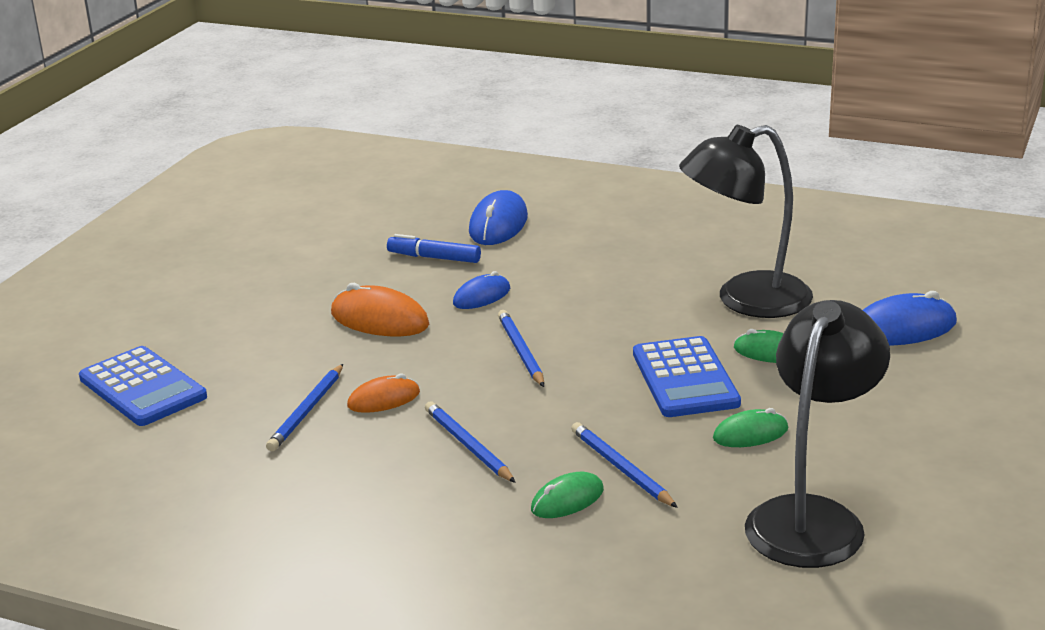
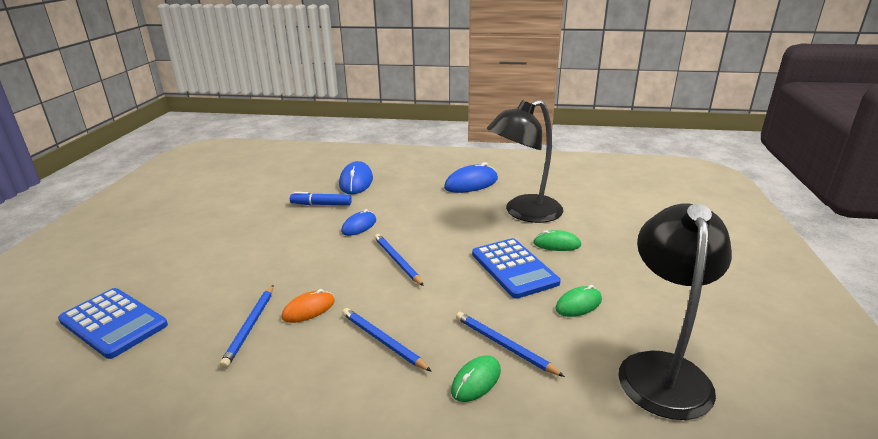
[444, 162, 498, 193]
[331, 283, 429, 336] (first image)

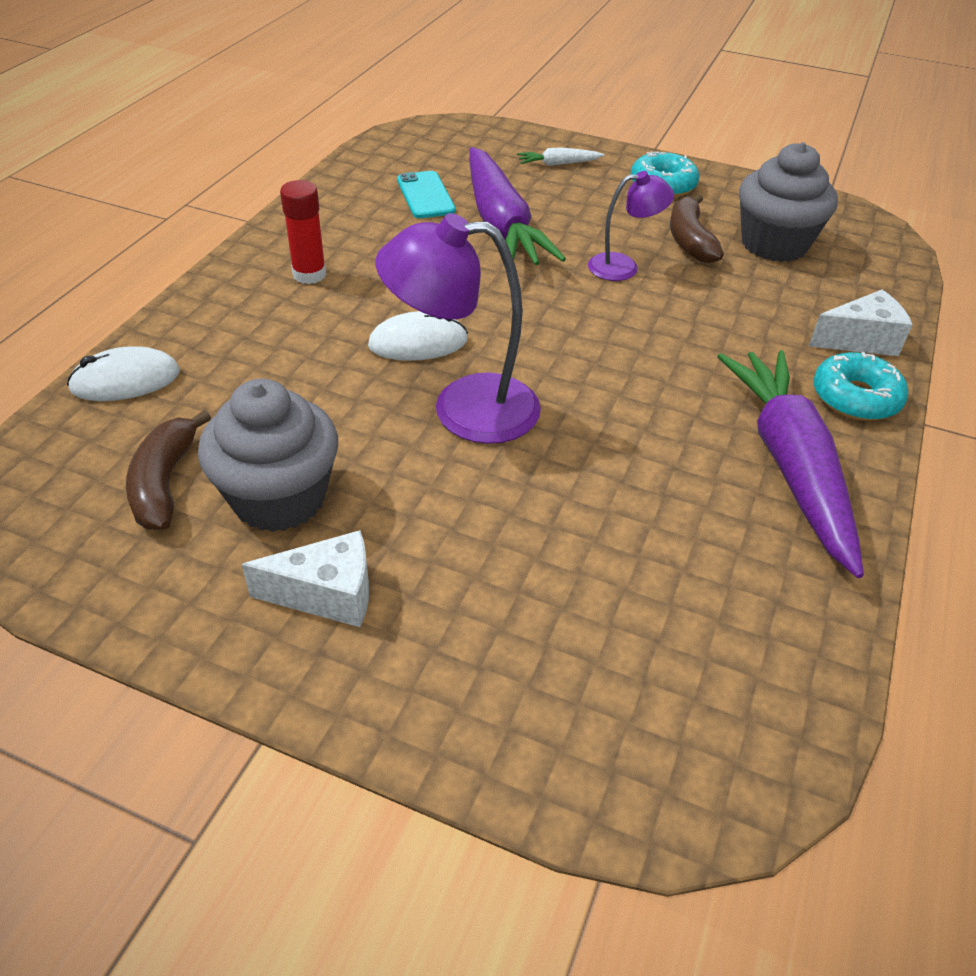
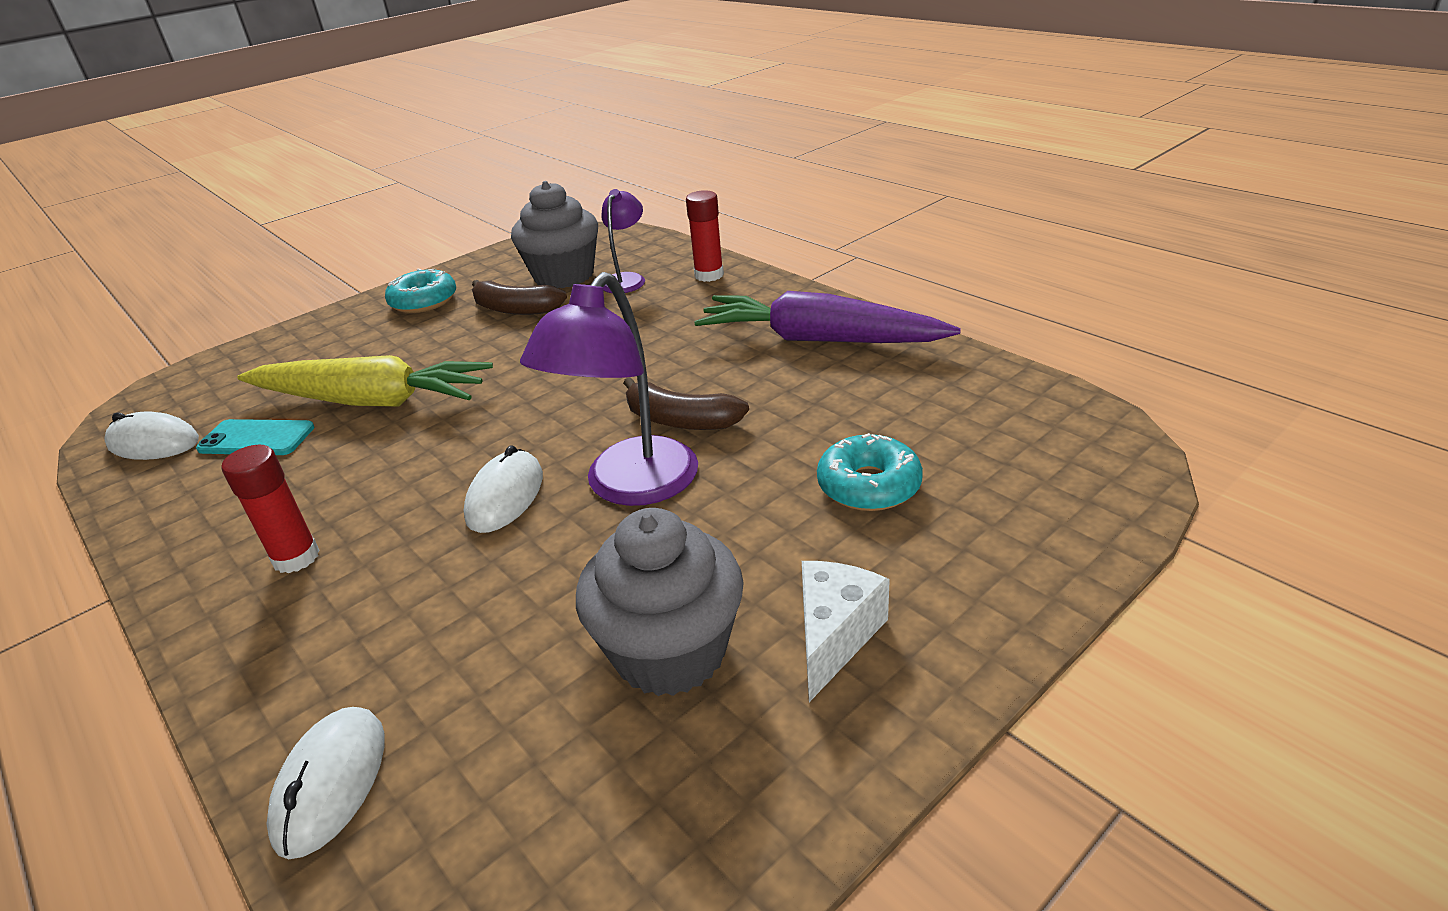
[104, 411, 199, 460]
[237, 355, 493, 407]
[601, 189, 645, 293]
[623, 377, 749, 430]
[686, 190, 724, 282]
[817, 433, 923, 511]
[517, 147, 604, 166] (first image)

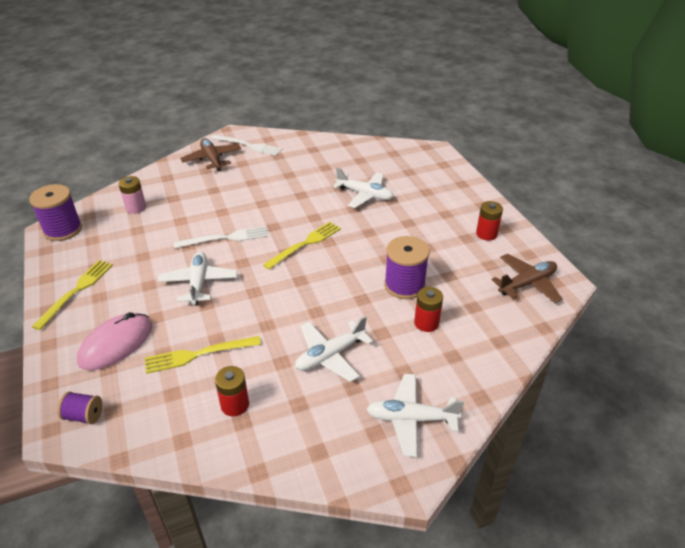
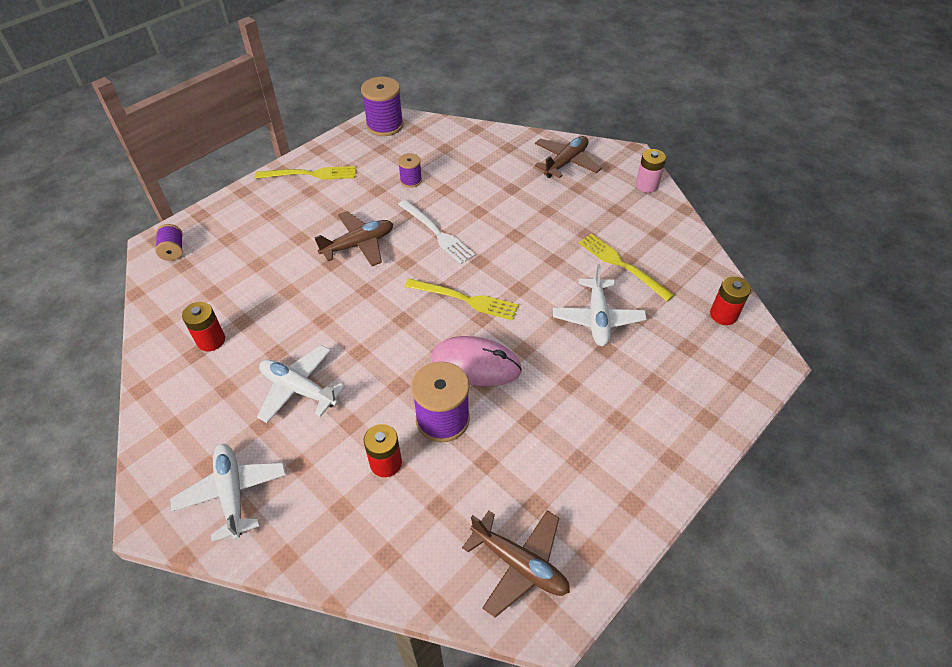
[314, 211, 393, 266]
[398, 153, 422, 188]
[431, 336, 522, 386]
[579, 234, 674, 301]
[636, 149, 666, 193]
[710, 276, 751, 325]
[211, 135, 282, 156] (first image)

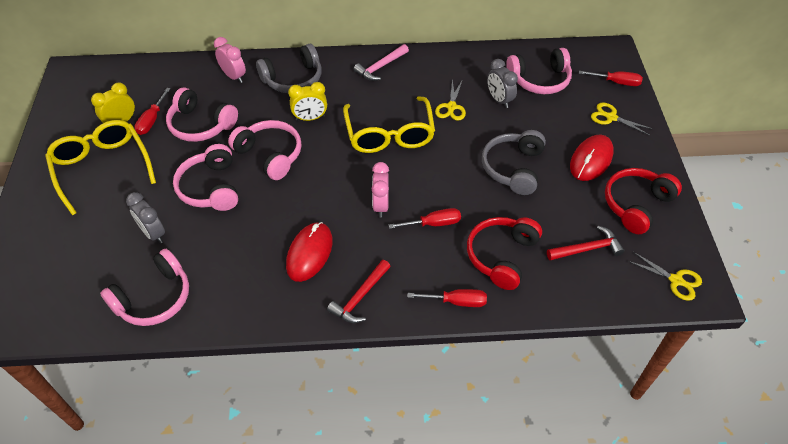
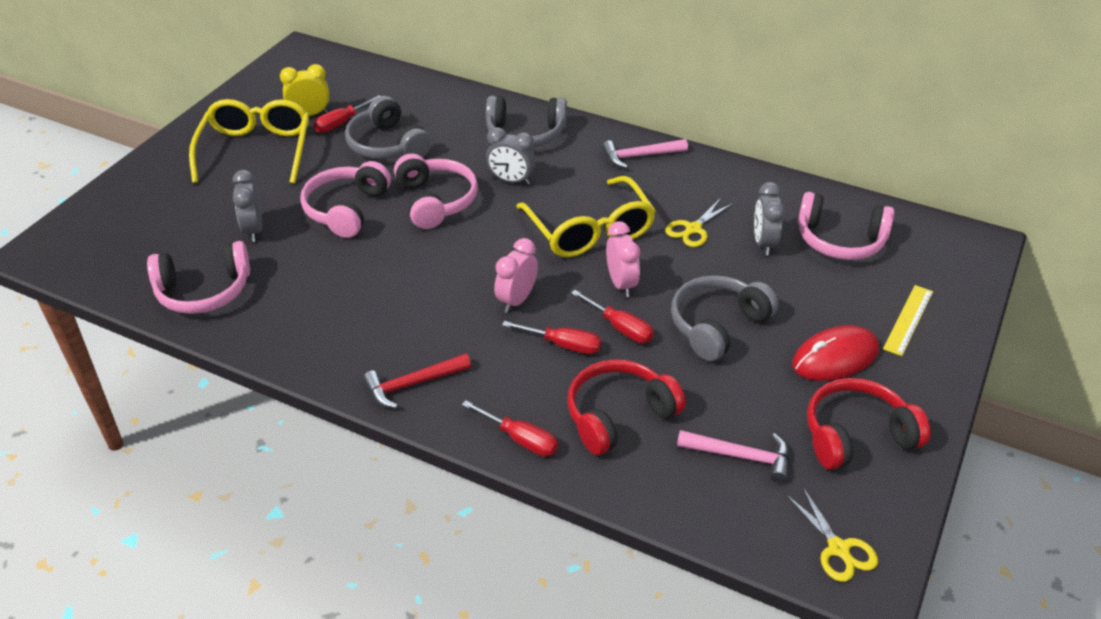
[345, 96, 431, 159]
[486, 127, 536, 185]
[516, 176, 656, 257]
[571, 290, 654, 343]
[606, 221, 640, 297]
[677, 430, 790, 483]
[883, 285, 933, 356]
[286, 222, 333, 282] (first image)

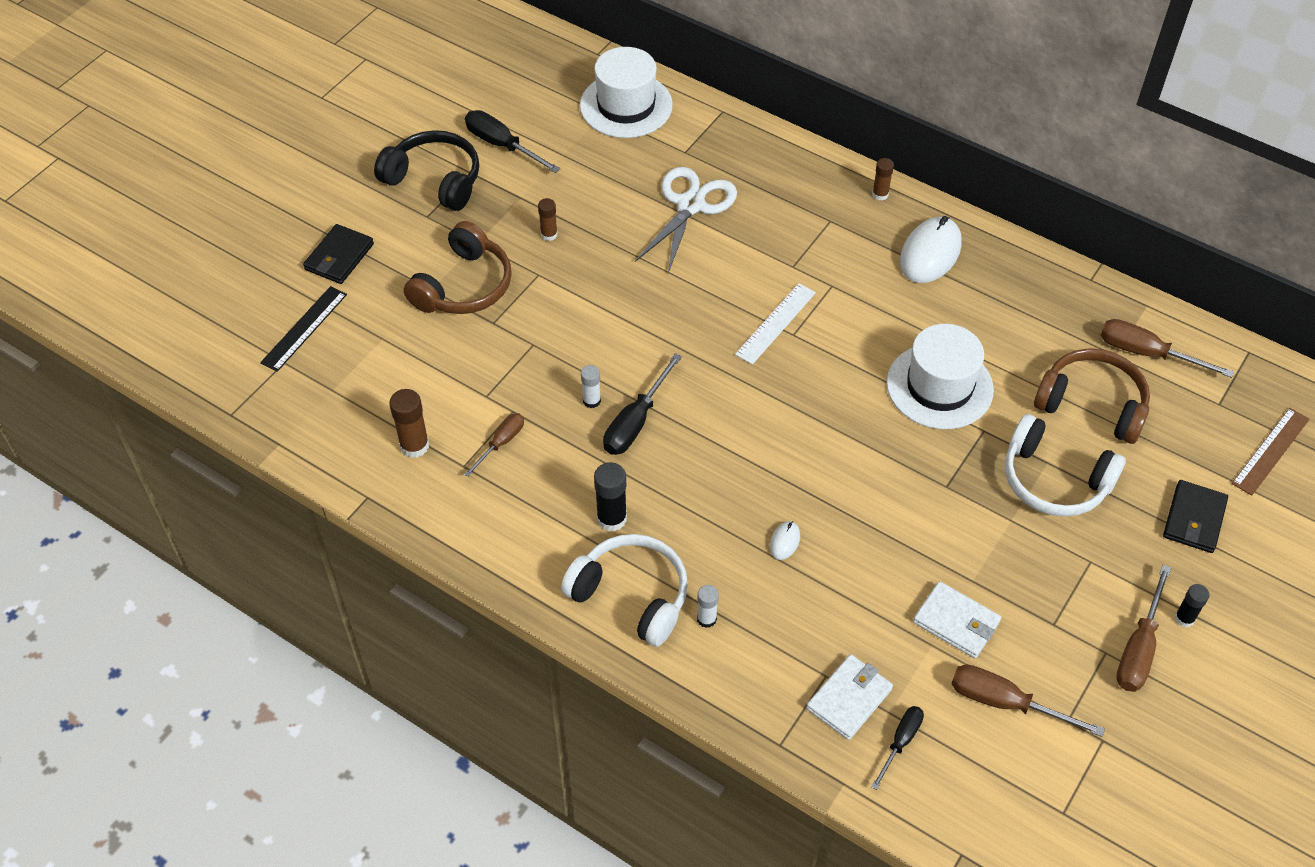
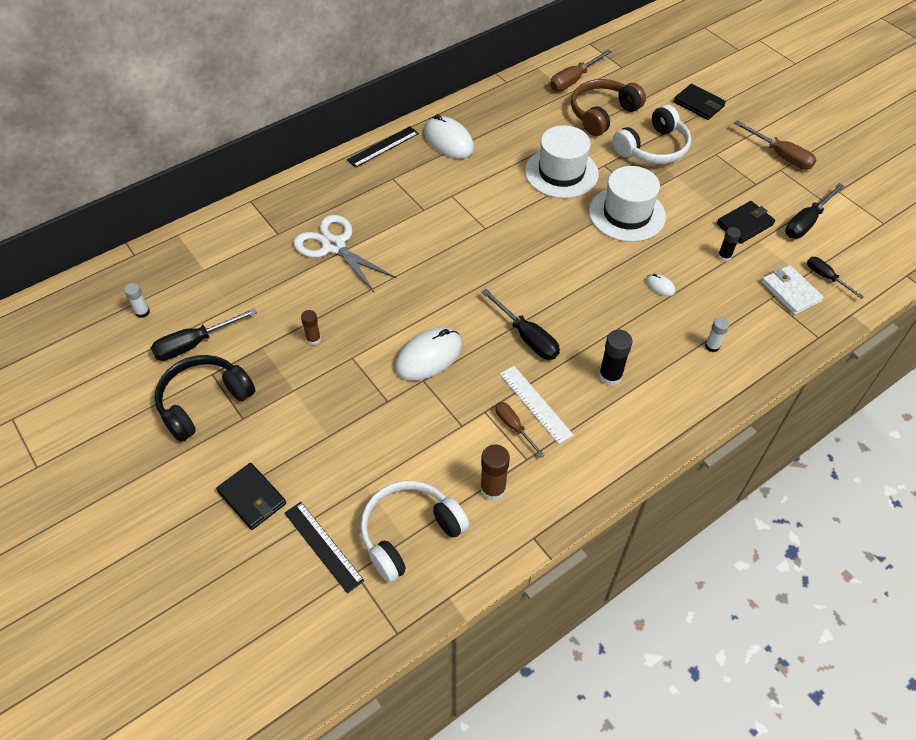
[124, 283, 150, 318]
[347, 126, 419, 168]
[360, 481, 469, 583]
[395, 328, 462, 380]
[500, 366, 574, 444]
[589, 166, 666, 242]
[717, 201, 775, 244]
[718, 227, 741, 262]
[785, 183, 844, 239]
[404, 221, 512, 314] (first image)
[1232, 408, 1310, 496] (first image)

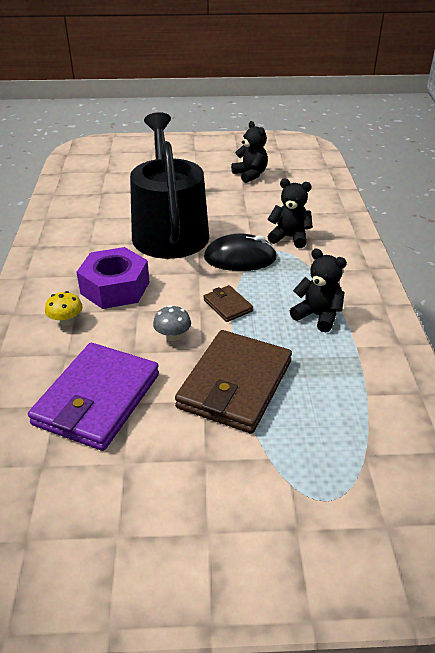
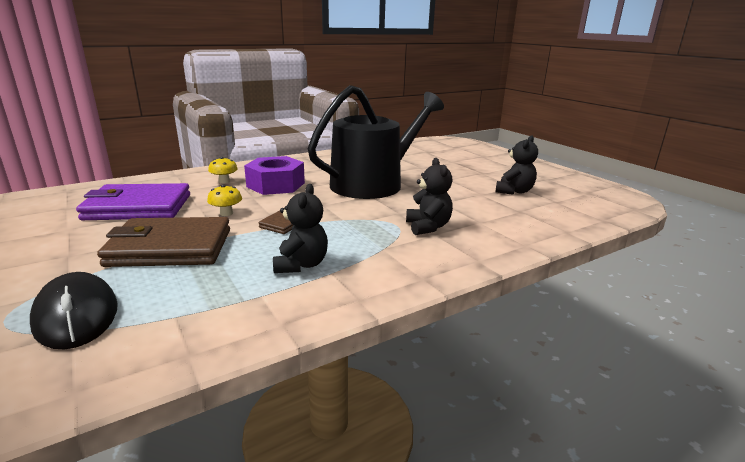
[30, 272, 118, 349]
[207, 185, 242, 216]

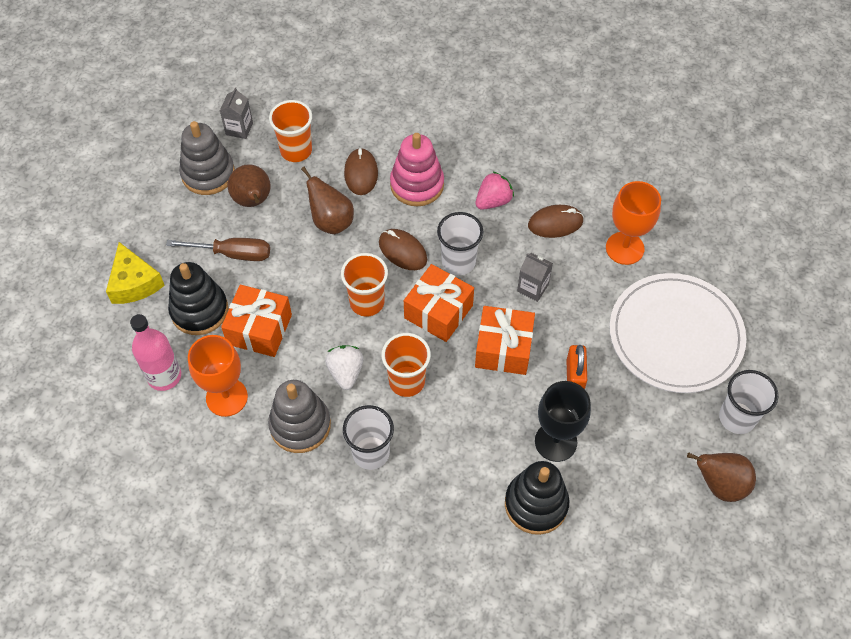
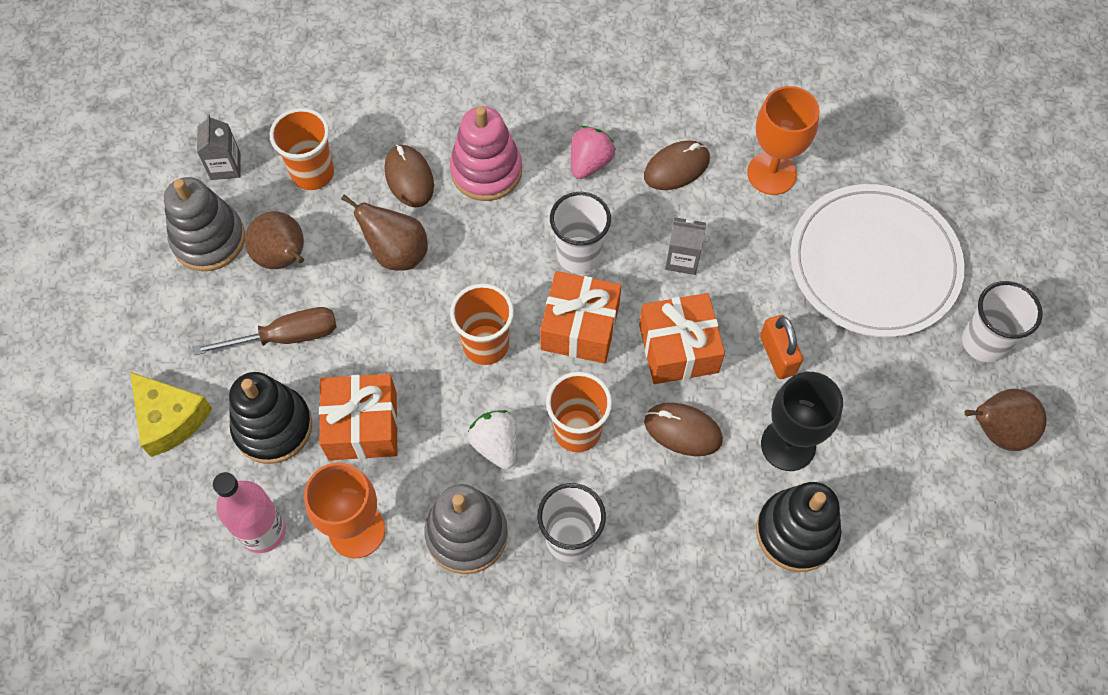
[644, 403, 723, 456]

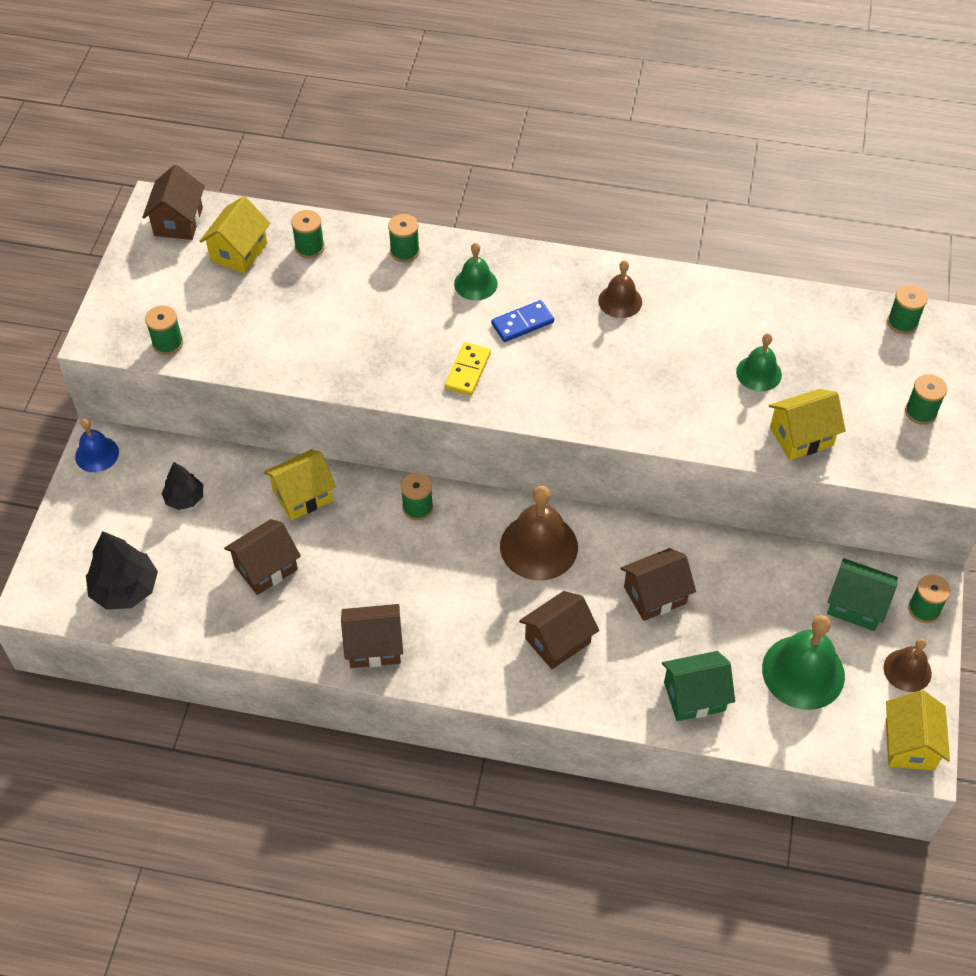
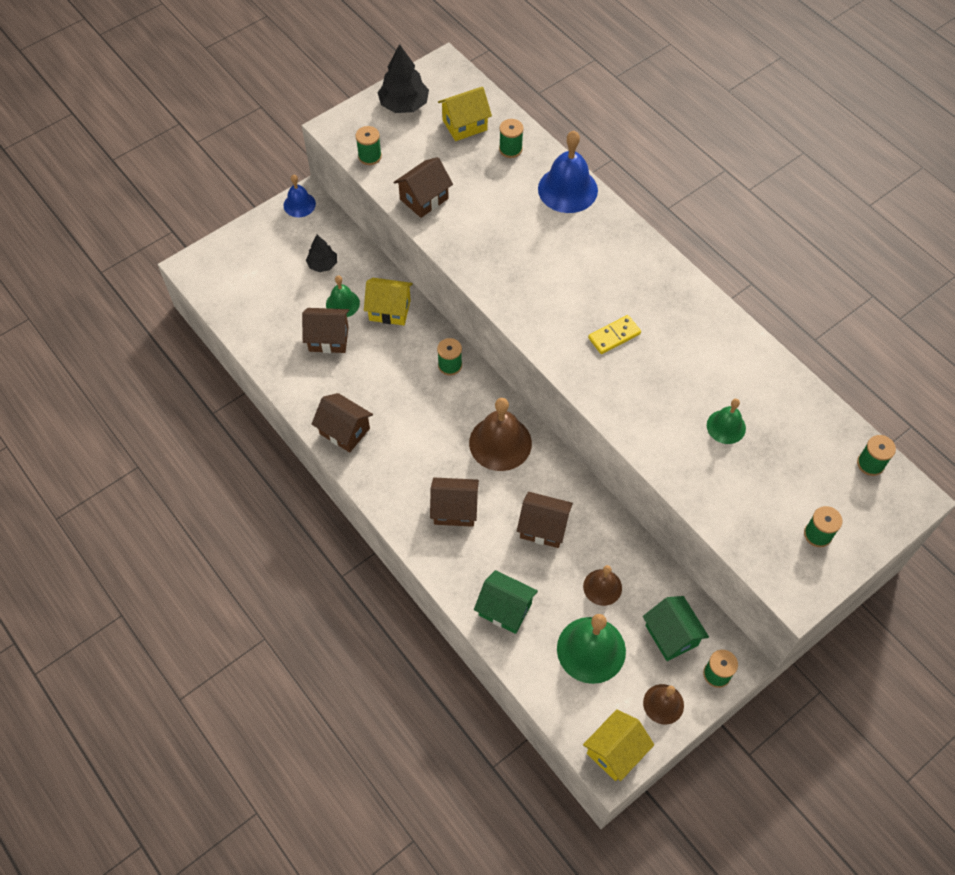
[326, 275, 360, 317]
[378, 44, 429, 113]
[393, 157, 453, 218]
[538, 131, 598, 213]
[583, 565, 622, 606]
[588, 315, 641, 354]
[491, 300, 554, 342] (first image)
[769, 389, 846, 460] (first image)

